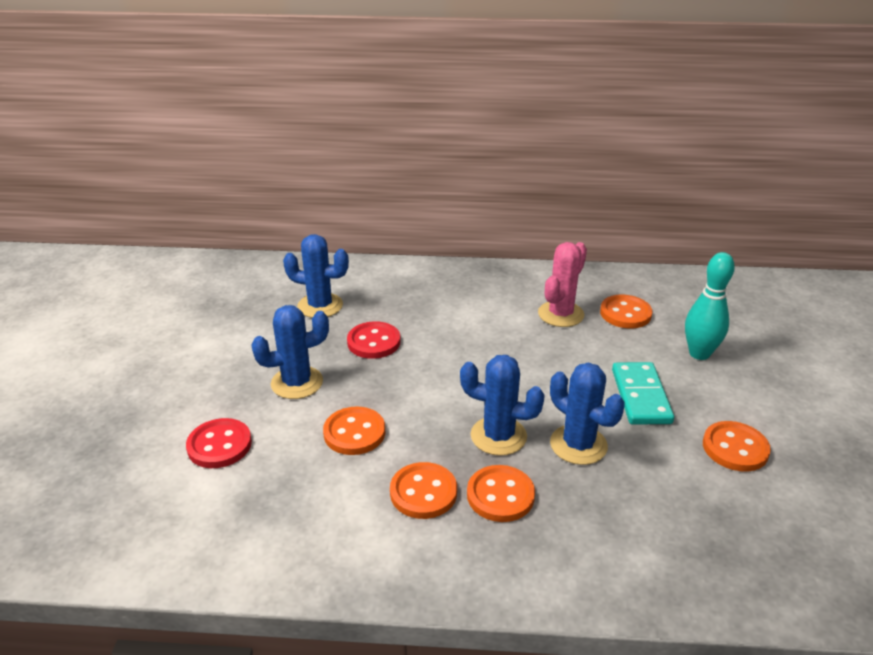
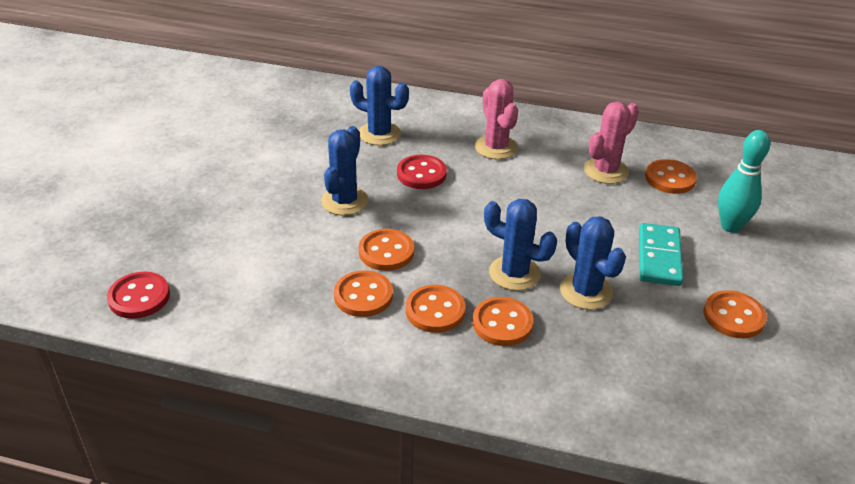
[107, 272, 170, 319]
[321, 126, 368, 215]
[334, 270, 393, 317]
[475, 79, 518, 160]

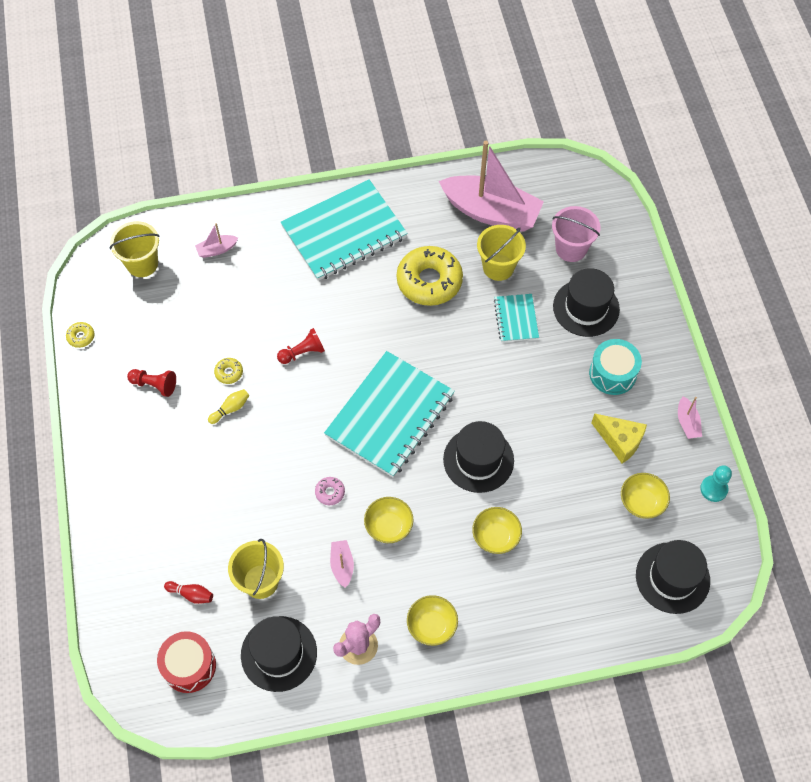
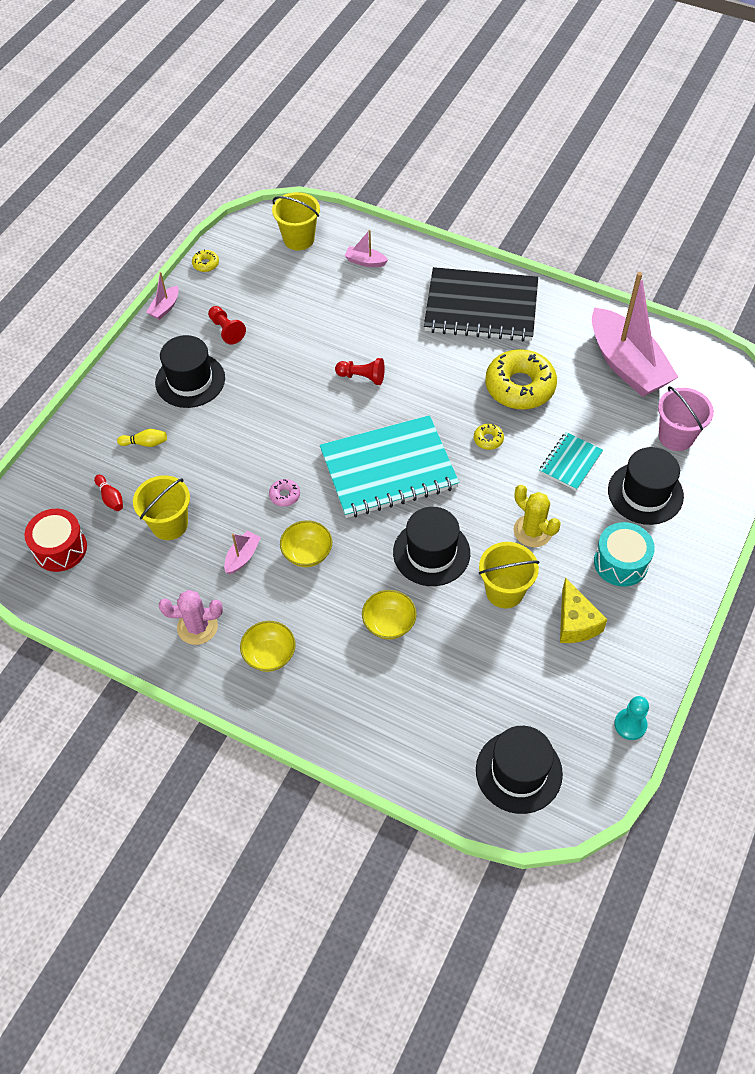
[117, 429, 167, 447]
[146, 272, 179, 320]
[155, 335, 225, 408]
[424, 267, 538, 342]
[474, 424, 504, 450]
[479, 542, 540, 608]
[514, 485, 561, 547]
[621, 473, 670, 519] (first image)

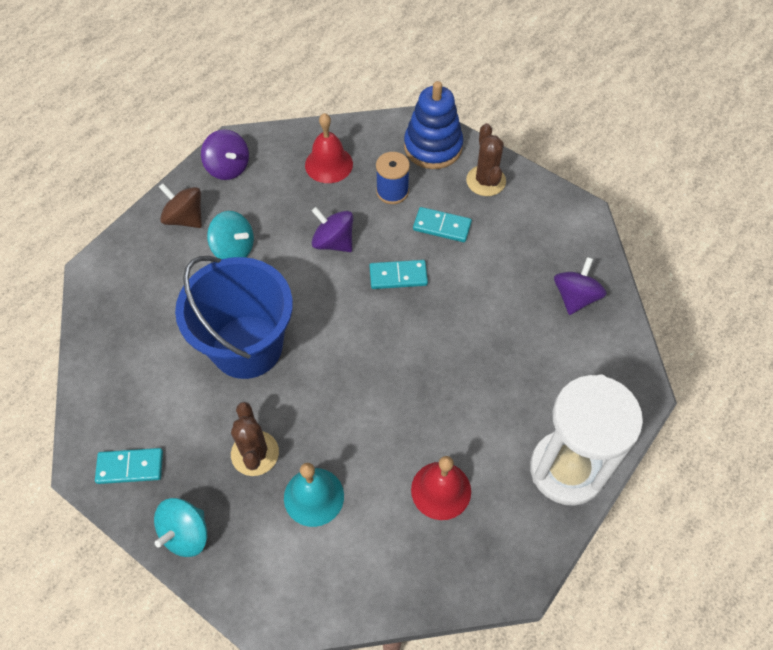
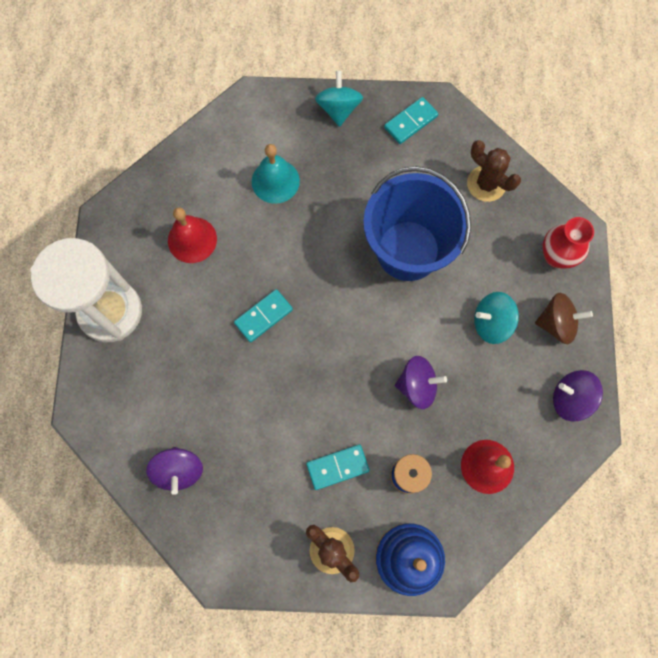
[234, 289, 293, 343]
[467, 140, 521, 202]
[542, 217, 594, 268]

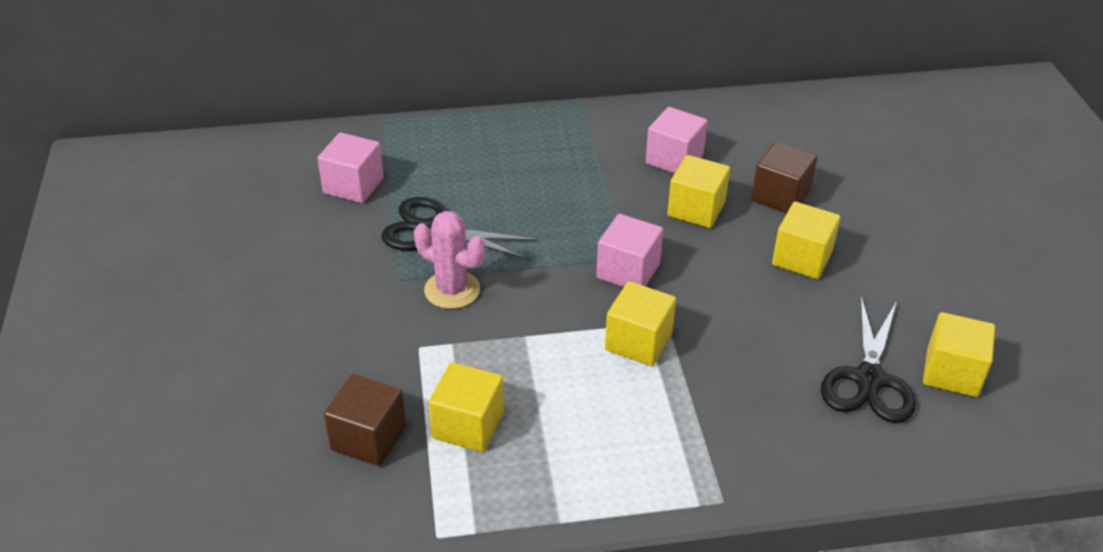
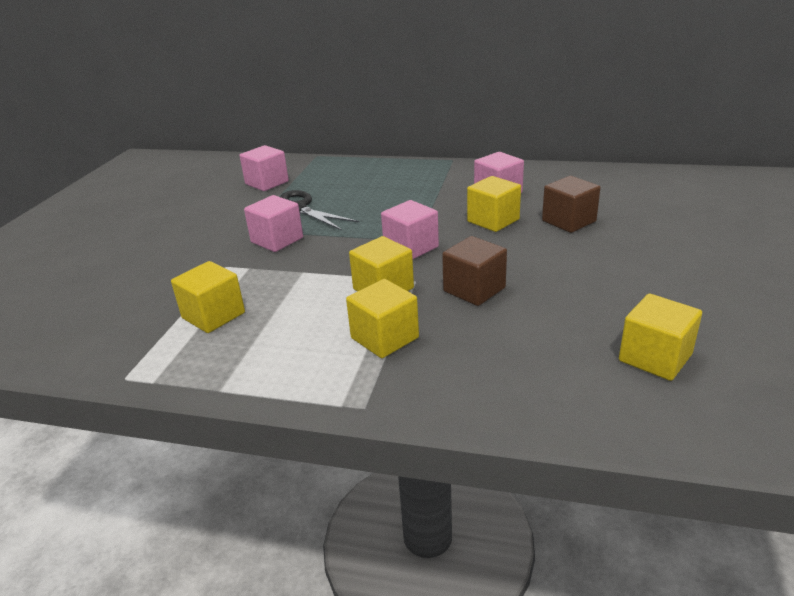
[244, 195, 303, 252]
[346, 279, 419, 358]
[442, 236, 507, 306]
[821, 296, 916, 423] (first image)

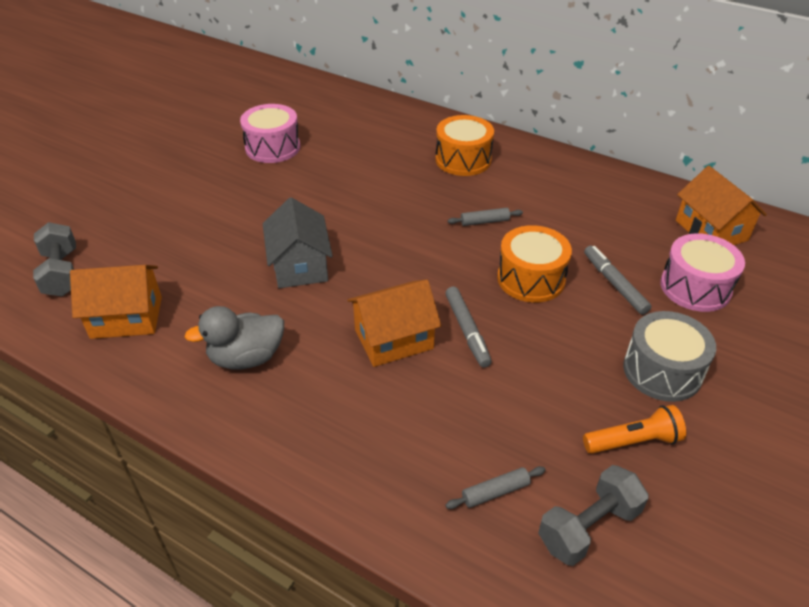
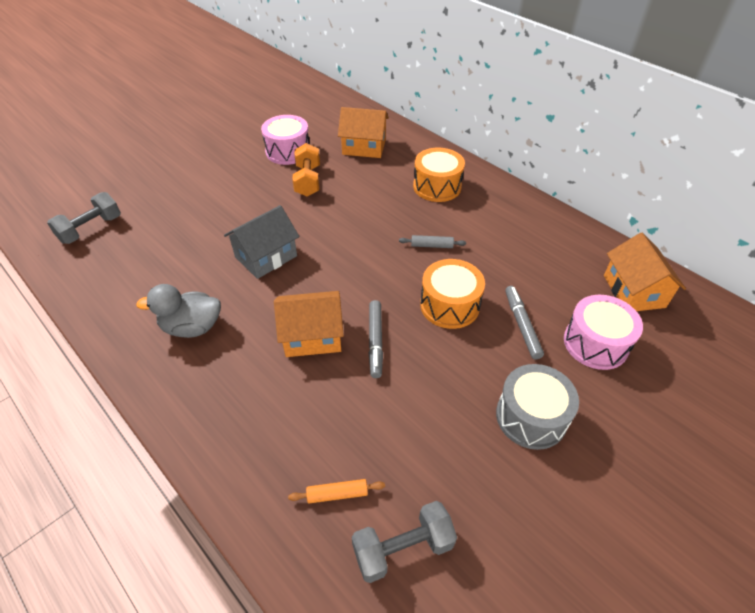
[47, 192, 121, 244]
[224, 205, 299, 279]
[288, 479, 385, 503]
[292, 143, 320, 197]
[338, 107, 389, 158]
[583, 405, 686, 454] (first image)

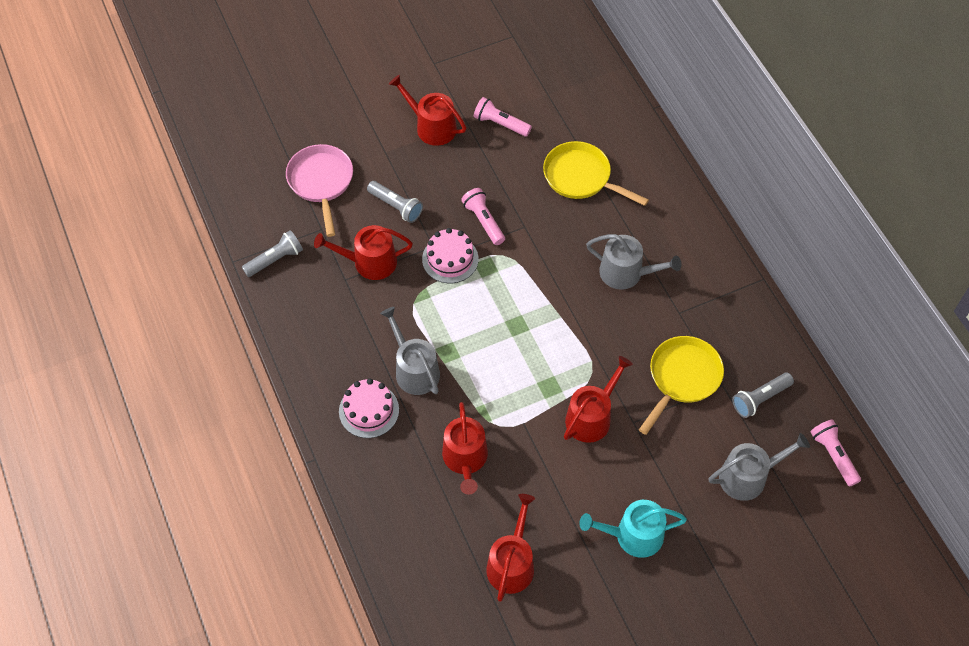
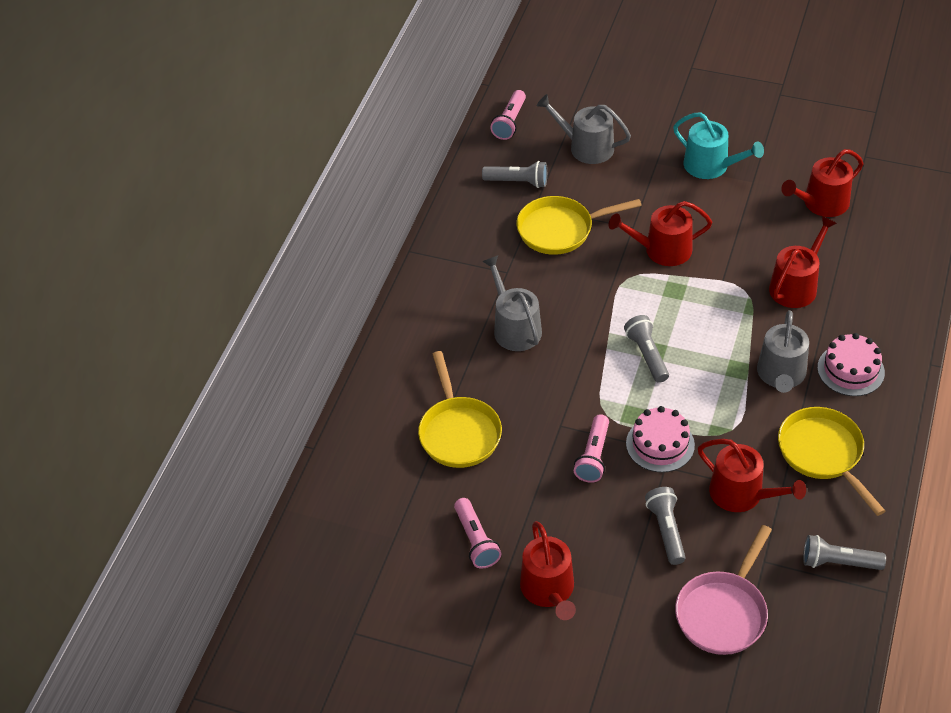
[624, 315, 669, 383]
[778, 407, 885, 516]

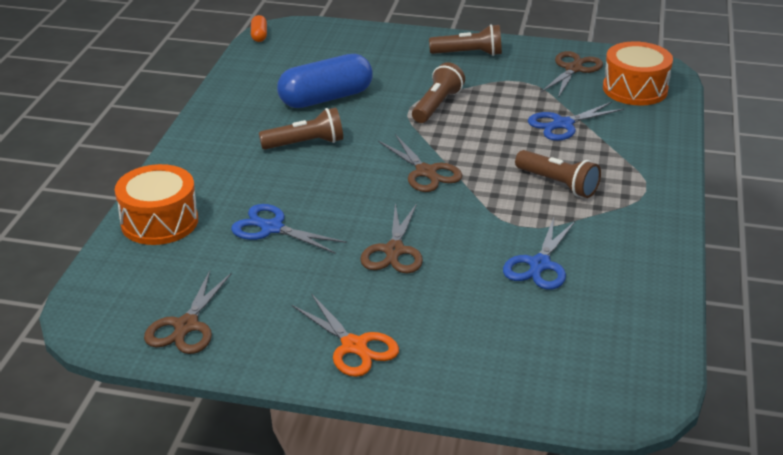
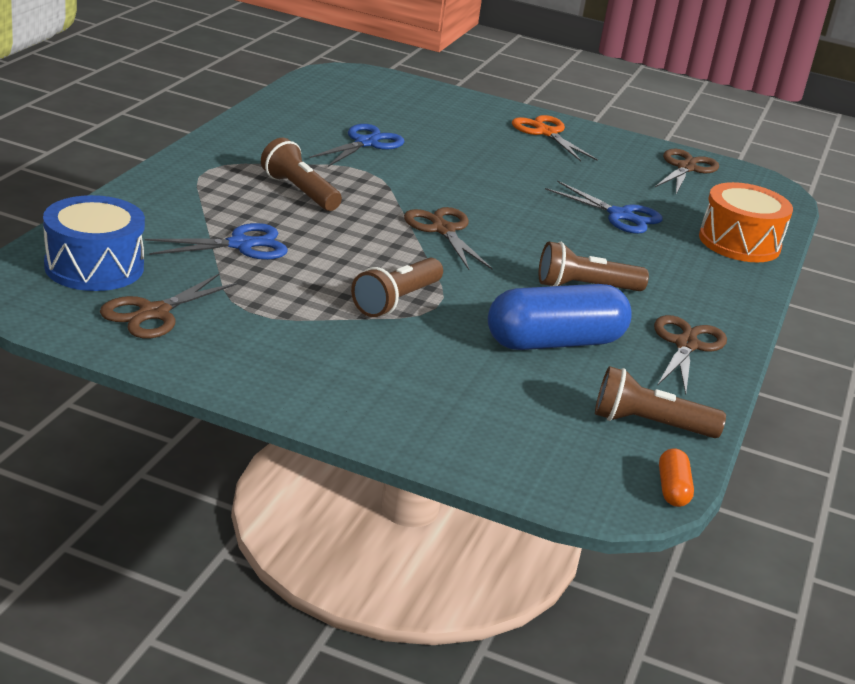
[43, 195, 145, 291]
[595, 366, 726, 438]
[654, 315, 727, 395]

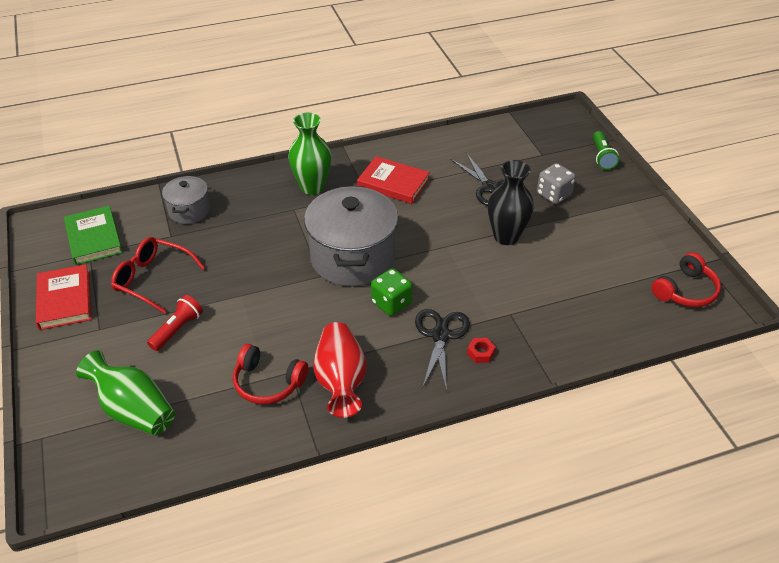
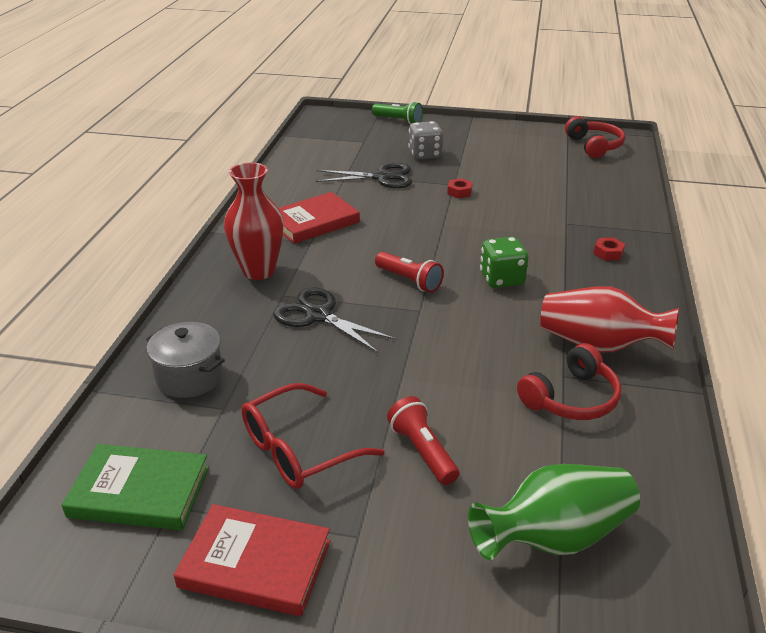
[224, 162, 284, 280]
[273, 288, 397, 353]
[375, 252, 444, 293]
[447, 178, 473, 198]

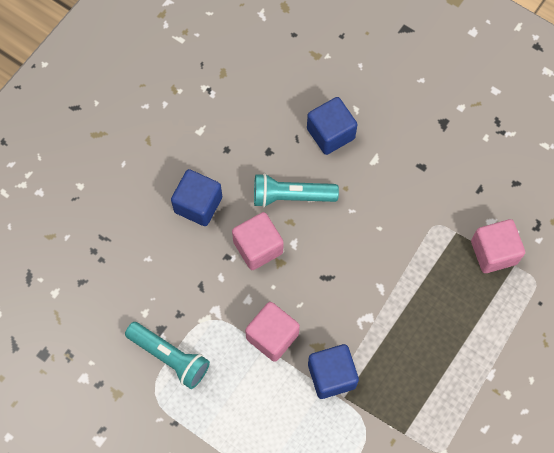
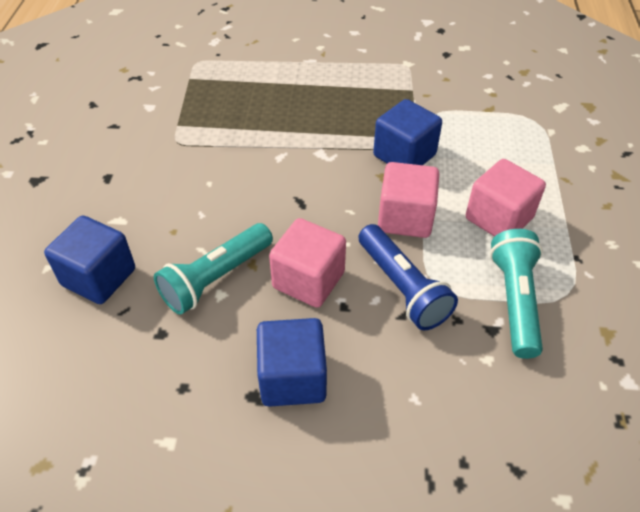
[154, 223, 273, 315]
[358, 224, 458, 330]
[466, 159, 546, 237]

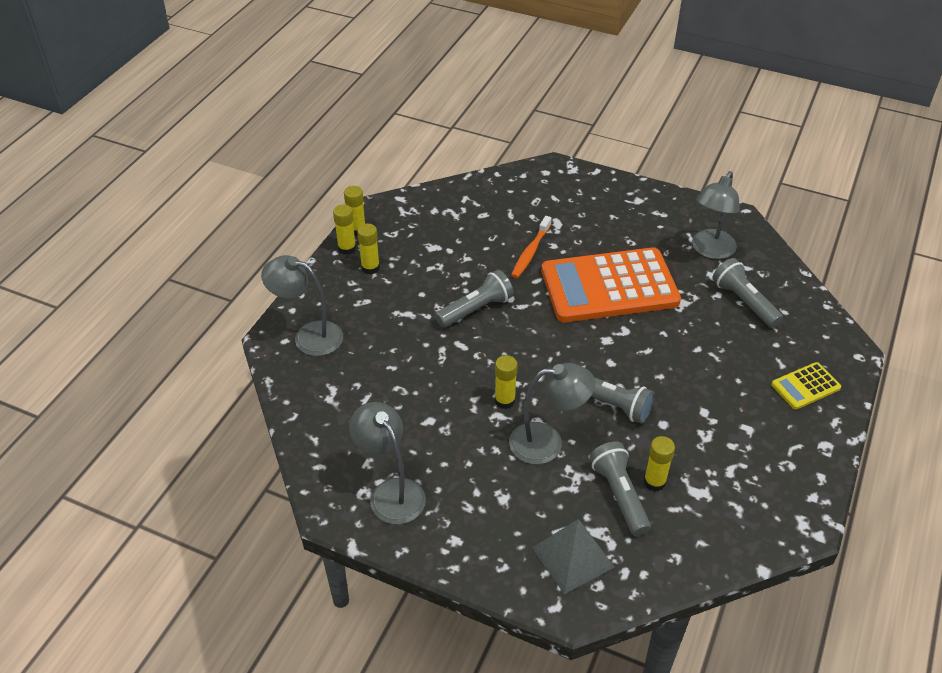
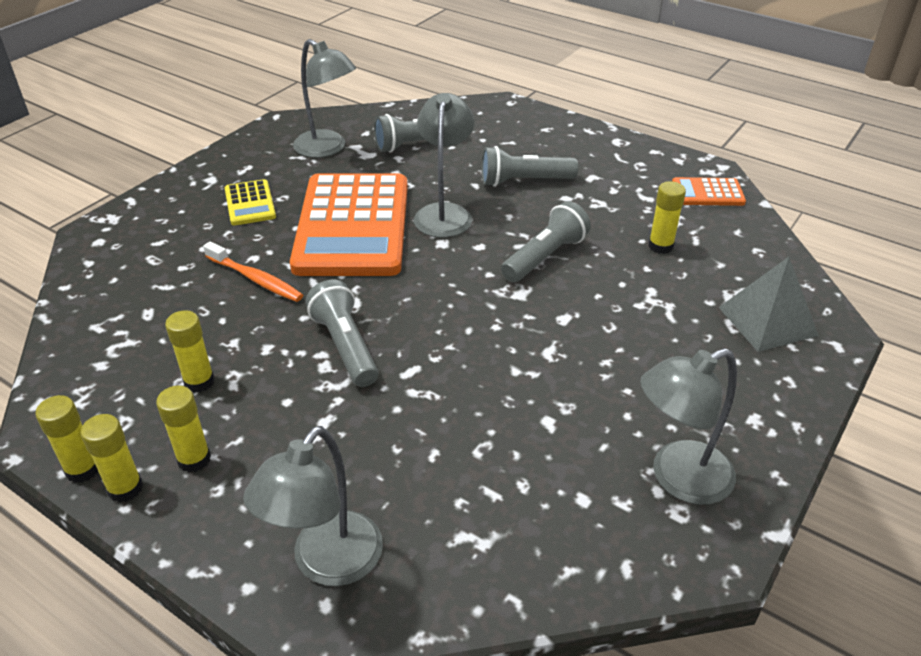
[165, 310, 215, 393]
[225, 179, 276, 225]
[414, 93, 474, 238]
[482, 146, 578, 187]
[672, 177, 746, 206]

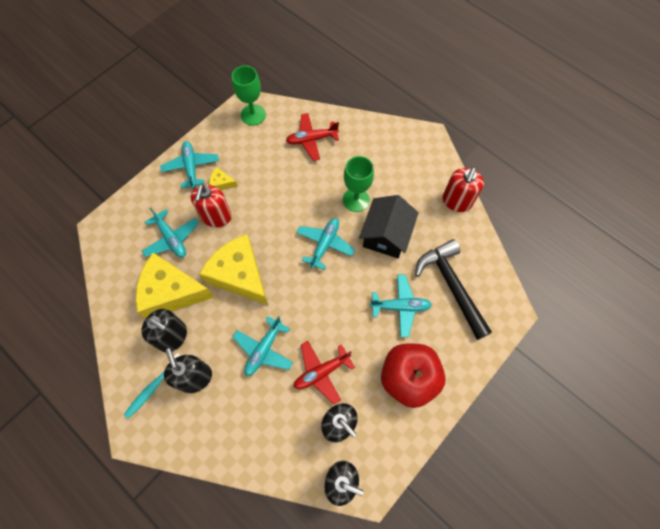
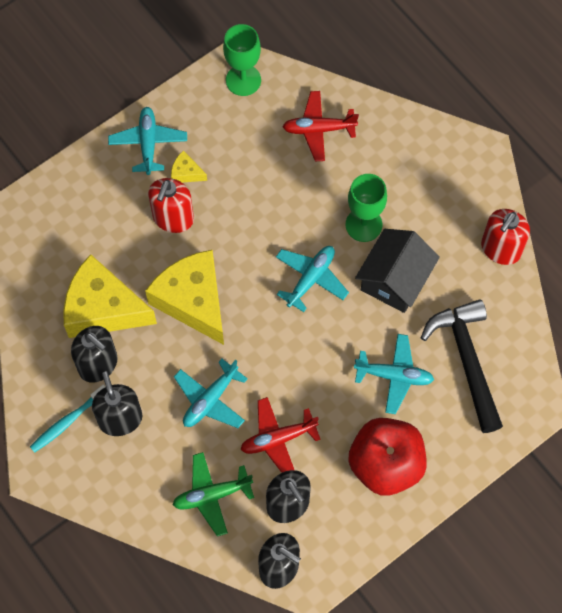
[173, 452, 254, 537]
[142, 207, 199, 258] (first image)

